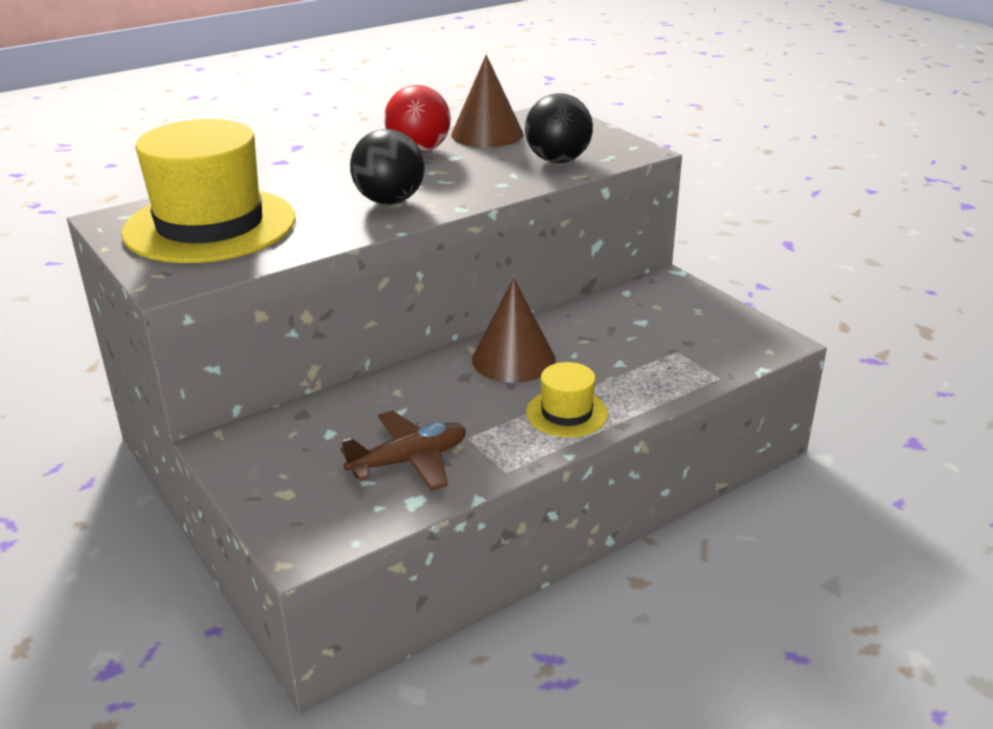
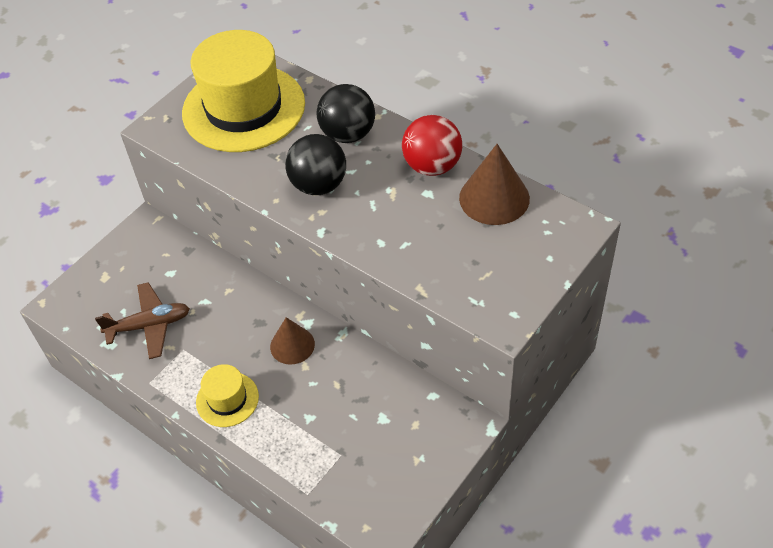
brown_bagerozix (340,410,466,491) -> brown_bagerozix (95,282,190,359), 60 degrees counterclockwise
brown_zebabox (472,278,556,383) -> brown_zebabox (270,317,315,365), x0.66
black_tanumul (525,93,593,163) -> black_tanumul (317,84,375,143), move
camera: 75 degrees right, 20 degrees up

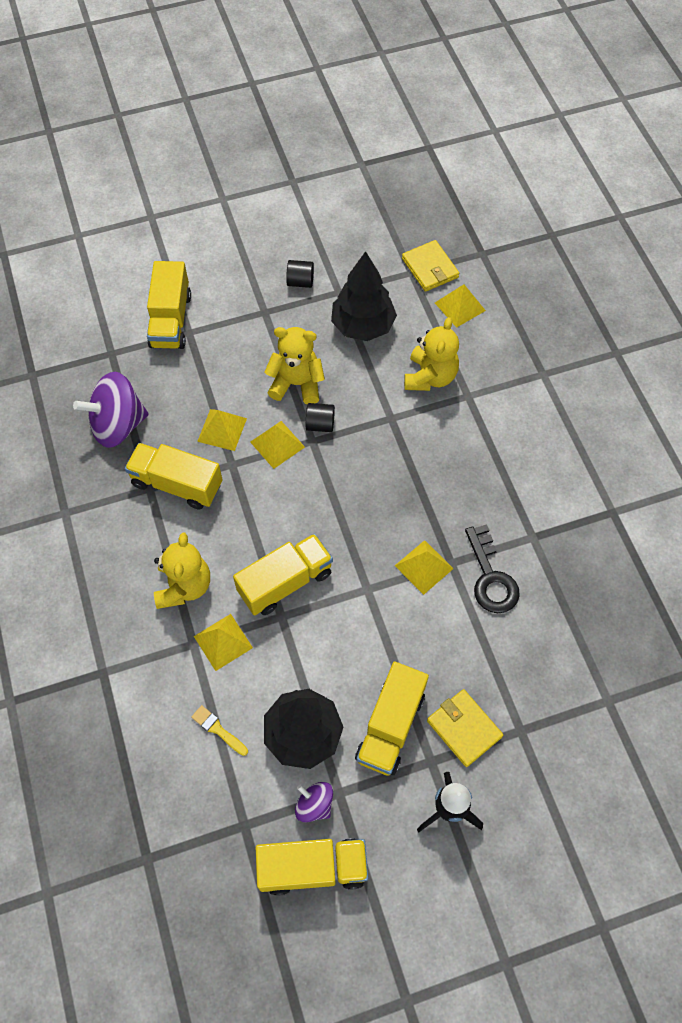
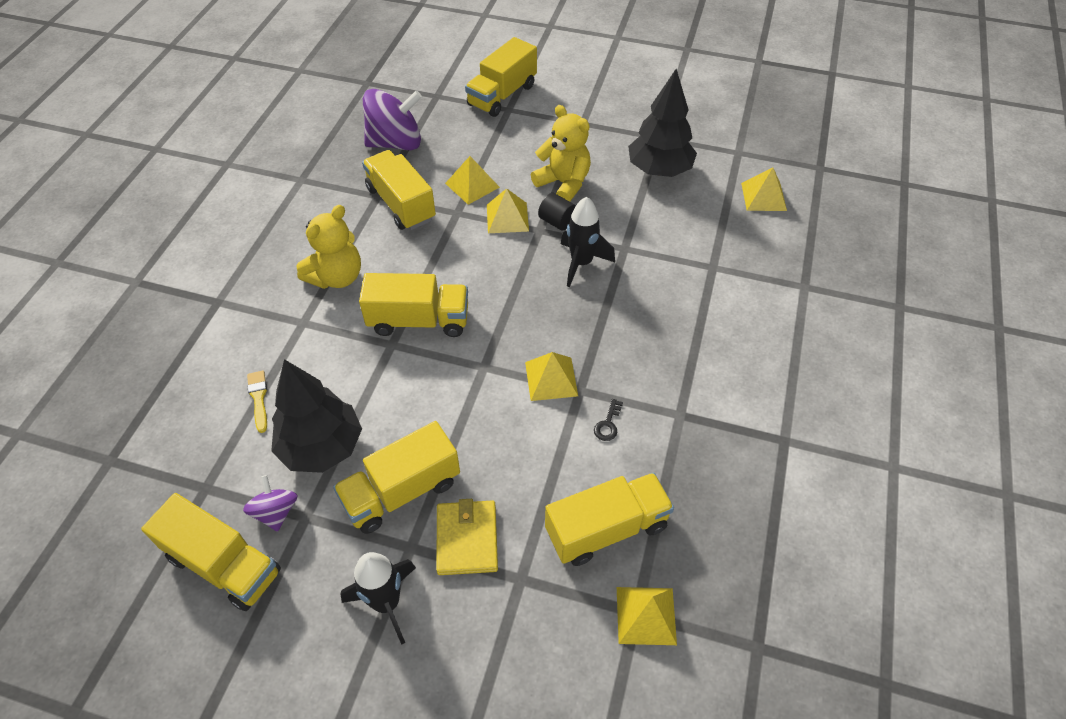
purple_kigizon (73,372,149,448) -> purple_kigizon (363,89,422,150), 150 degrees clockwise
none -> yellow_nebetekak (545,473,674,566)
none -> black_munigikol (561,197,615,287)
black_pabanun (465,524,520,613) -> black_pabanun (594,399,623,441), x0.45
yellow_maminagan (194,614,253,671) -> yellow_maminagan (617,587,677,645), move
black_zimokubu (286,260,314,288) -> none
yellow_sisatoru (402,240,459,292) -> none
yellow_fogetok (404,317,459,391) -> none
camera: 35 degrees right, 10 degrees down

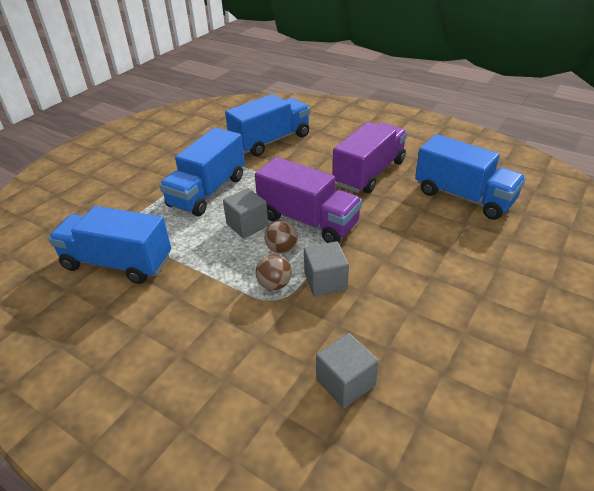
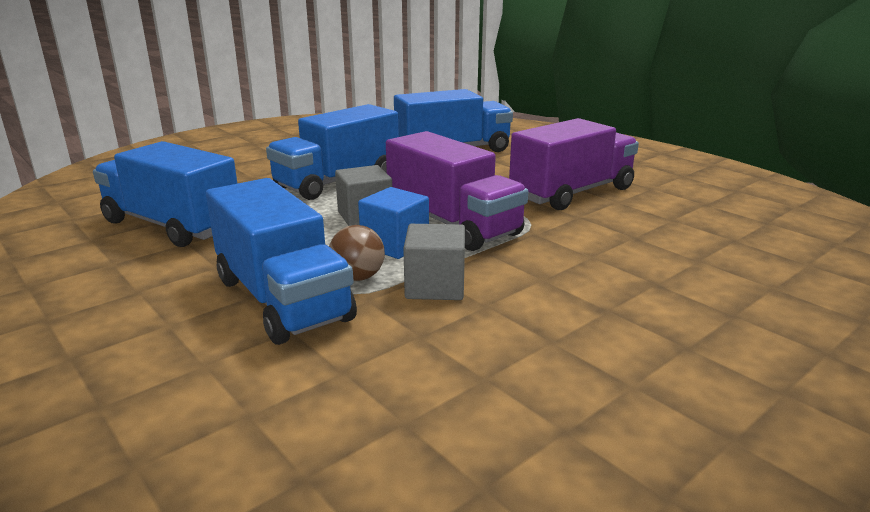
blue_nebetekak (415,134,526,220) -> blue_nebetekak (206,178,357,345), move
brown_tanumul (264,220,298,253) -> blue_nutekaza (358,187,429,259)
grey_nutekaza (316,333,379,408) -> none
camera: 15 degrees right, 15 degrees down

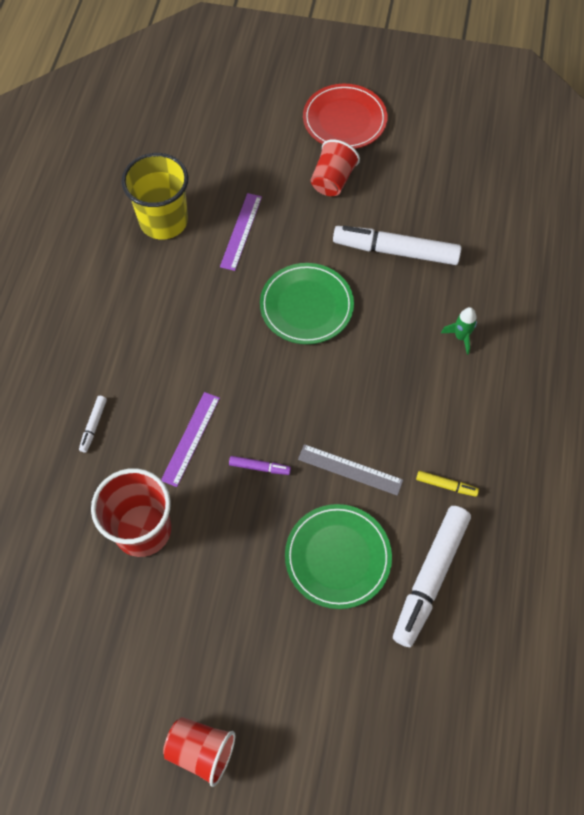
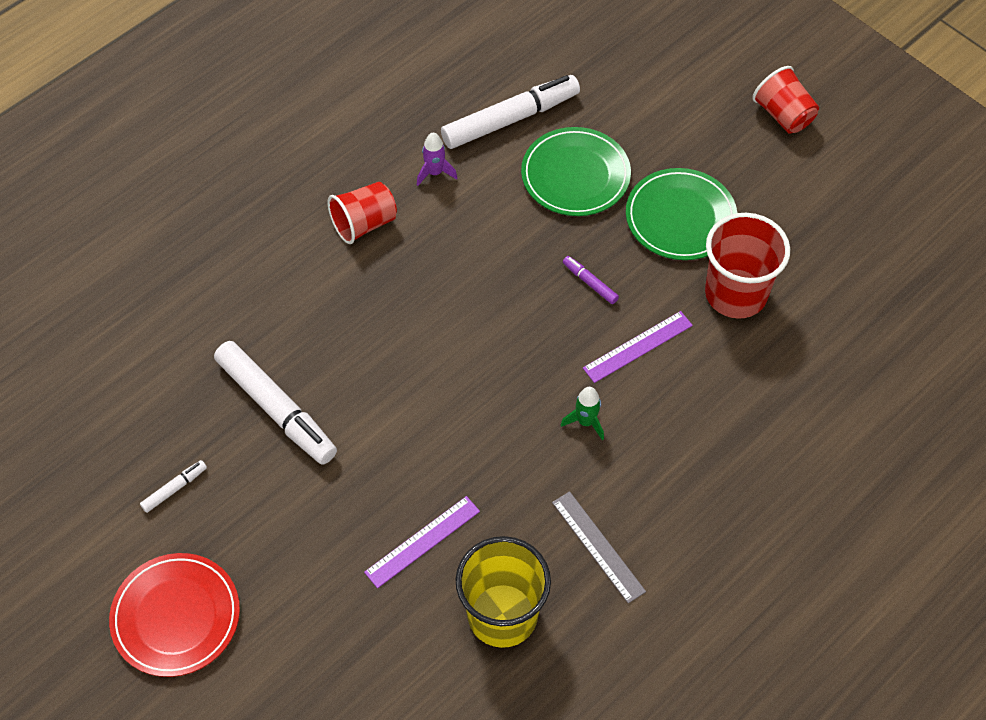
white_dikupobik (79,396,107,453) -> white_dikupobik (140,460,207,513), move
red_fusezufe (311,139,360,196) -> red_fusezufe (328,182,397,244), move
yellow_dikupobik (416,471,479,497) -> purple_munigikol (417,133,457,186)
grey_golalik (298,444,403,496) -> grey_golalik (552,491,646,603), move
green_munigikol (441,307,477,355) -> green_munigikol (561,387,604,440), move
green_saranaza (260,263,354,344) -> green_saranaza (626,168,737,260), move
camera: 145 degrees left, 5 degrees down

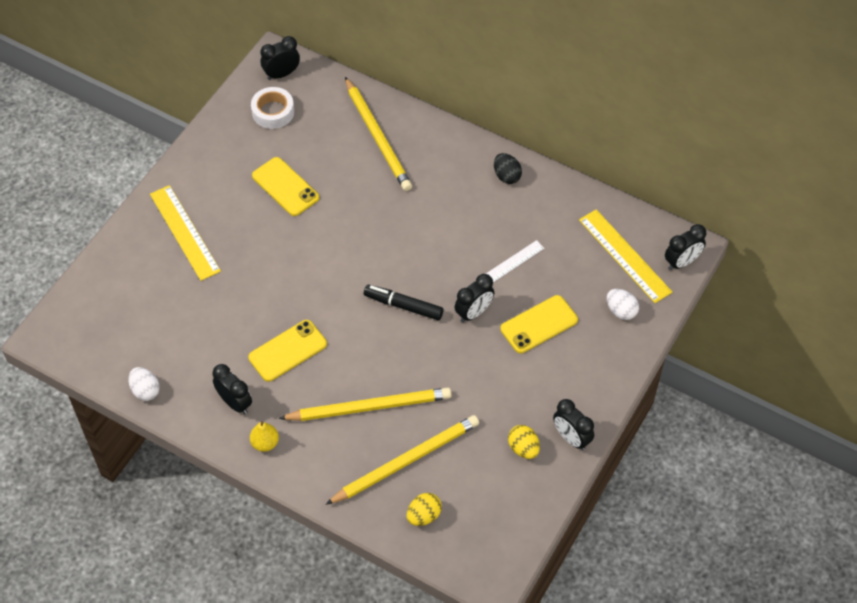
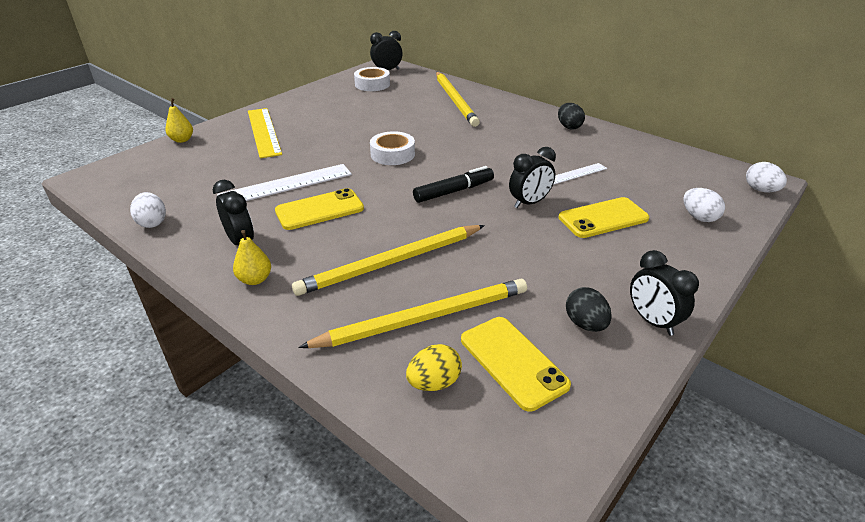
none -> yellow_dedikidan (166,98,193,143)
none -> white_golalik (217,164,352,201)
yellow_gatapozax (279,387,452,421) -> yellow_gatapozax (292,225,485,296), 150 degrees clockwise
none -> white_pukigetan (370,131,415,165)
black_dikupobik (364,285,444,320) -> black_dikupobik (413,166,494,203), 120 degrees clockwise
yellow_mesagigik (252,157,319,216) -> yellow_mesagigik (461,317,571,412), move
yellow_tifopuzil (508,425,540,459) -> black_tifopuzil (566,287,612,332)
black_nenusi (665,224,706,270) -> white_tifopuzil (746,162,787,192)
yellow_golalik (579,209,672,303) -> none
camera: 10 degrees right, 20 degrees down

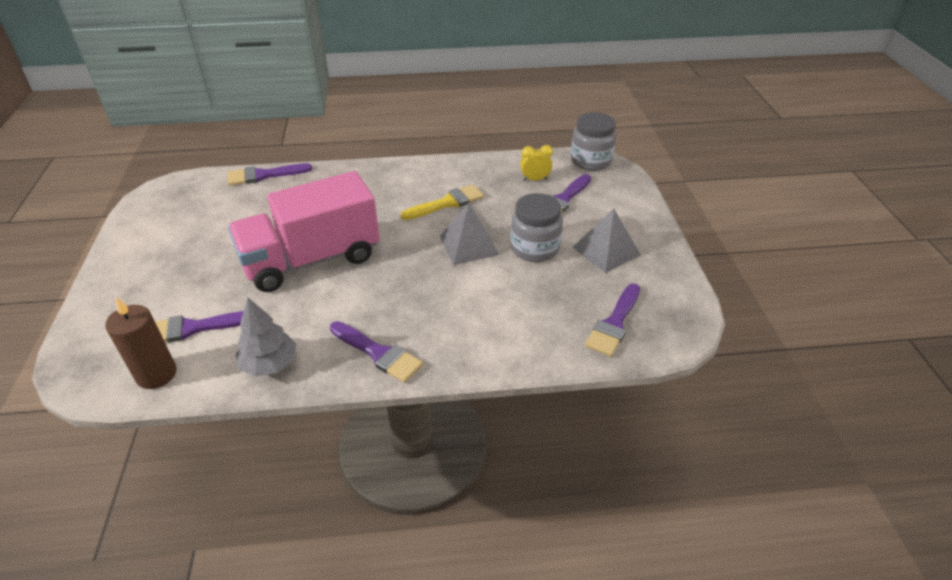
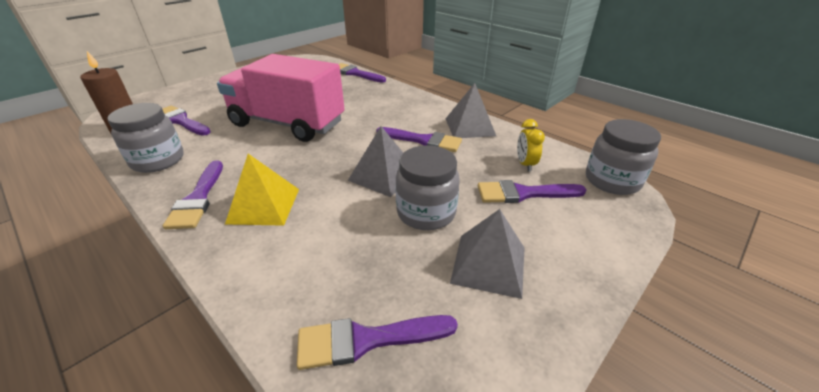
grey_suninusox (235,297,297,377) -> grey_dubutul (108,103,184,173)
none -> yellow_maminagan (225,154,299,226)
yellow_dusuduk (400,184,484,220) -> purple_dusuduk (376,127,462,152)
none -> grey_maminagan (446,83,496,138)
yellow_nenusi (520,145,553,181) -> yellow_nenusi (517,119,545,172), 135 degrees counterclockwise
camera: 50 degrees right, 5 degrees down

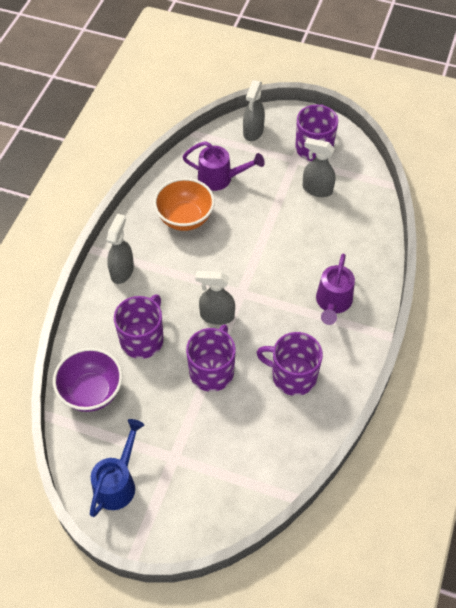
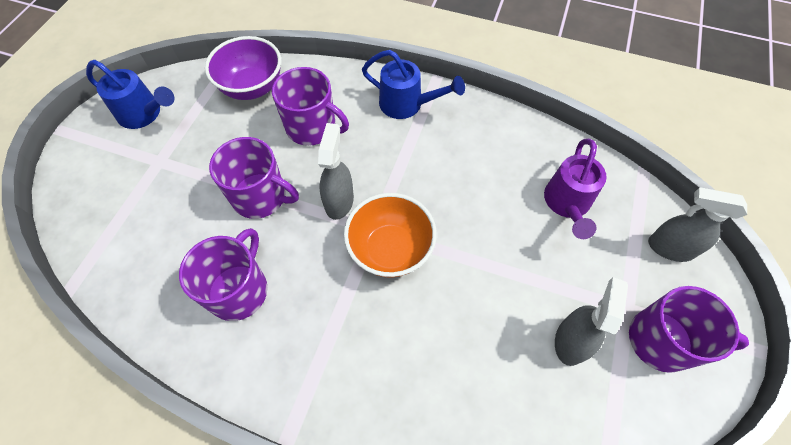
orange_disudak (153,178,215,231) -> orange_disudak (344,193,437,278), move
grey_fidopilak (107,214,134,284) -> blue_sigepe (362,50,465,119)
purple_sigepe (316,254,355,325) -> none
camera: 90 degrees right, 5 degrees up

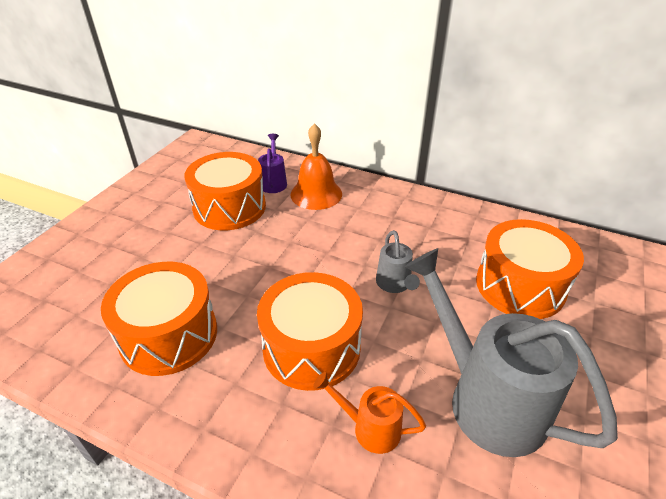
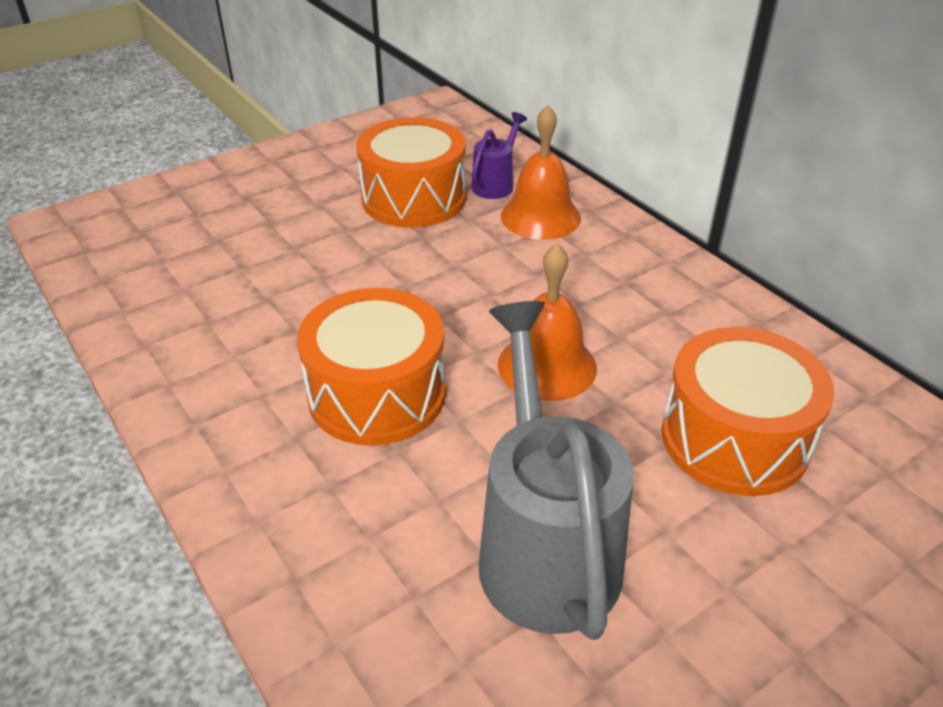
grey_sigepe (376,230,420,293) -> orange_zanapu (498,244,597,401)
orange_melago (101,262,217,376) -> none
orange_sigepe (313,372,426,454) -> none
camera: 30 degrees right, 0 degrees up

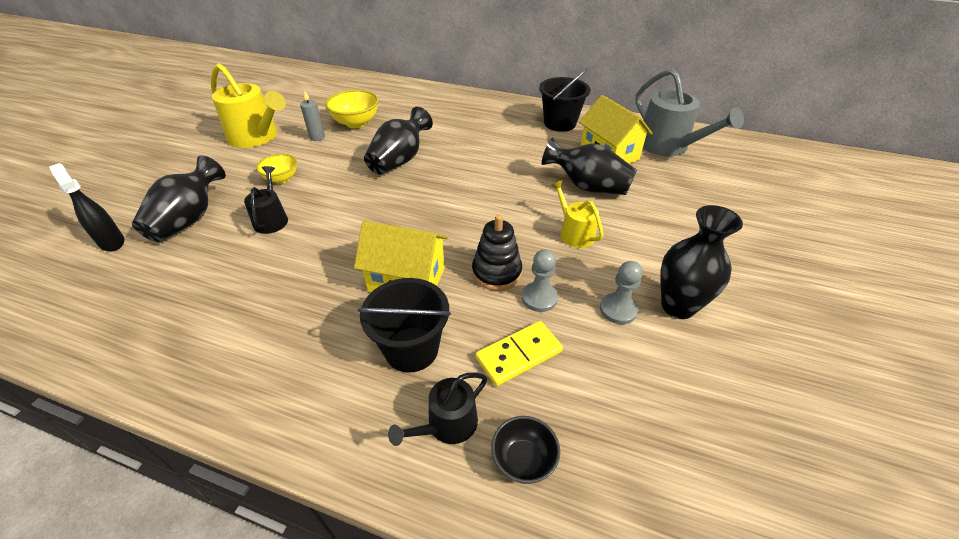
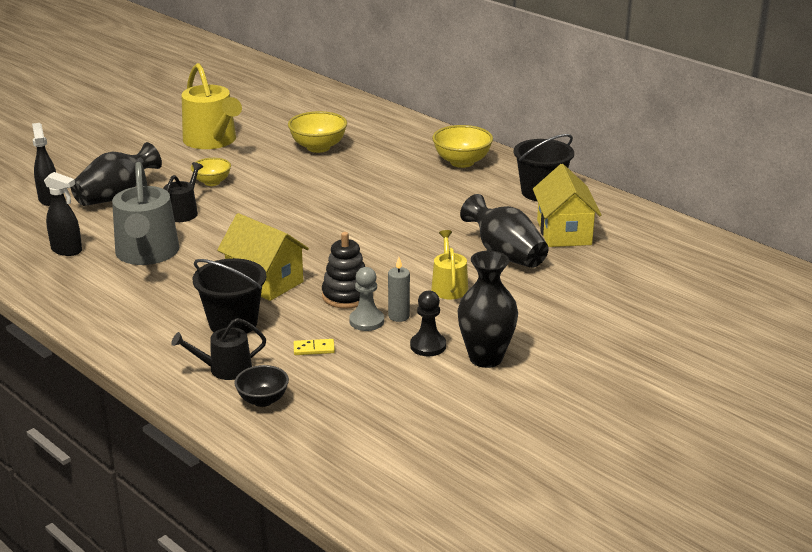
none -> black_fidopilak (44,172,82,256)
grey_sigepe (635,69,744,156) -> grey_sigepe (112,162,179,265), move
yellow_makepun (476,321,563,386) -> yellow_makepun (294,339,335,355), x0.56
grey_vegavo (300,91,325,141) -> grey_vegavo (388,257,410,322), move
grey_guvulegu (600,261,643,324) -> black_guvulegu (410,291,446,356)
none -> yellow_disudak (432,125,493,168)
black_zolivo (364,107,433,174) -> none
camera: 25 degrees right, 15 degrees down

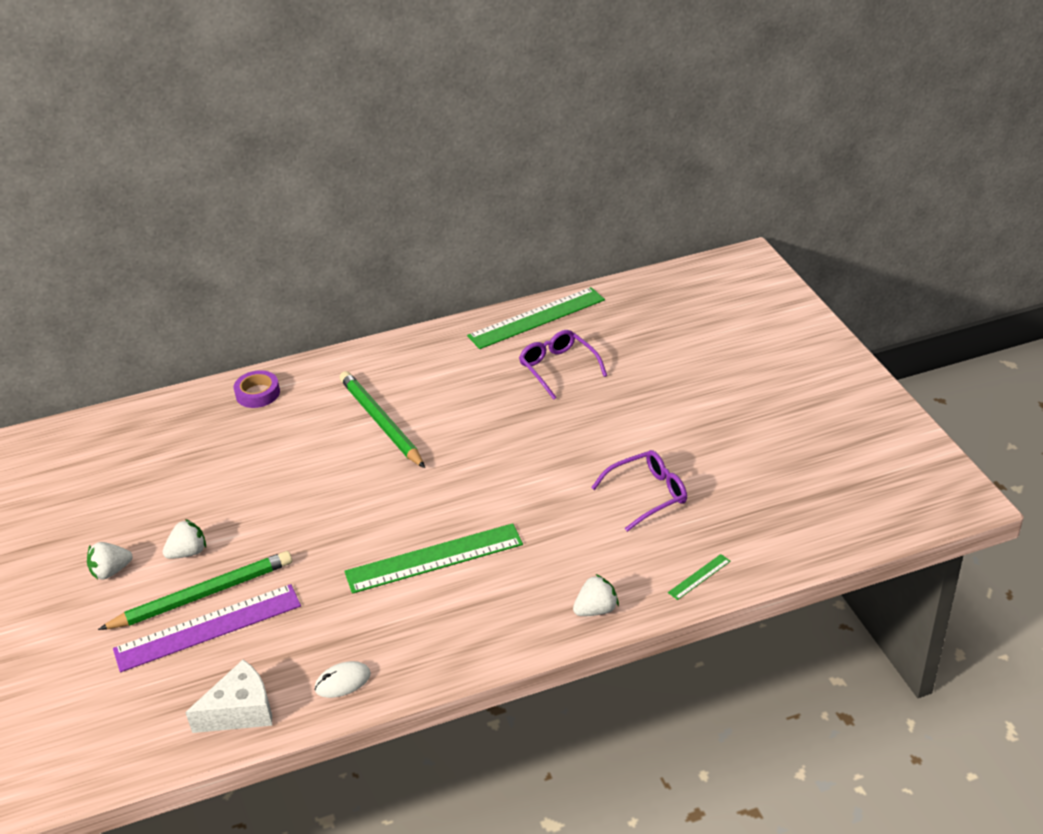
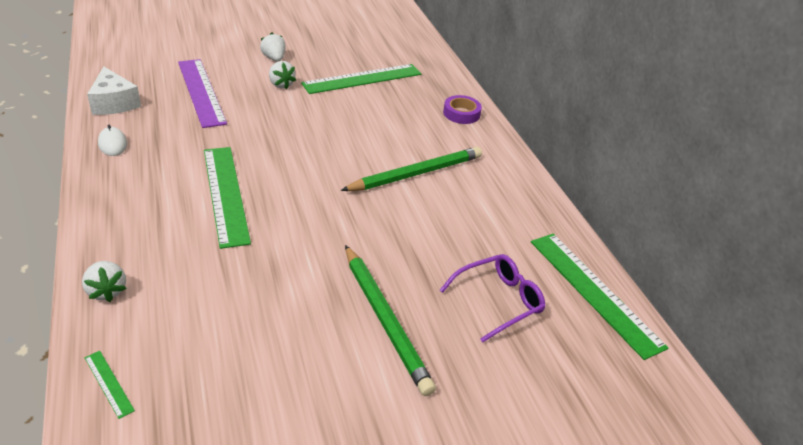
none -> green_golalik (301,64,421,94)
green_gatapozax (98,551,292,630) -> green_gatapozax (345,245,436,396), move
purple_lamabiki (591,450,687,532) -> none
camera: 85 degrees right, 0 degrees up

